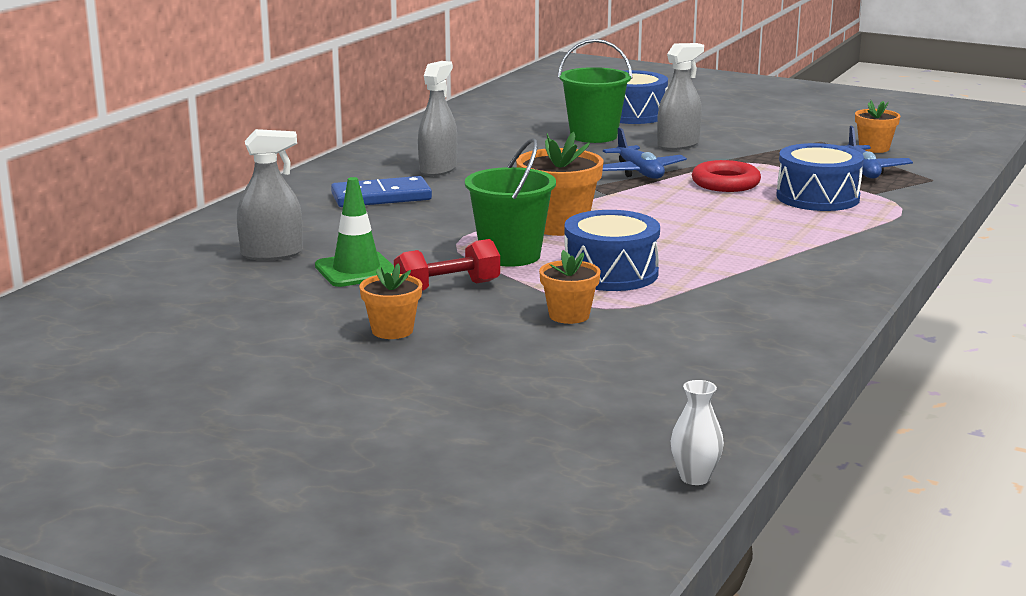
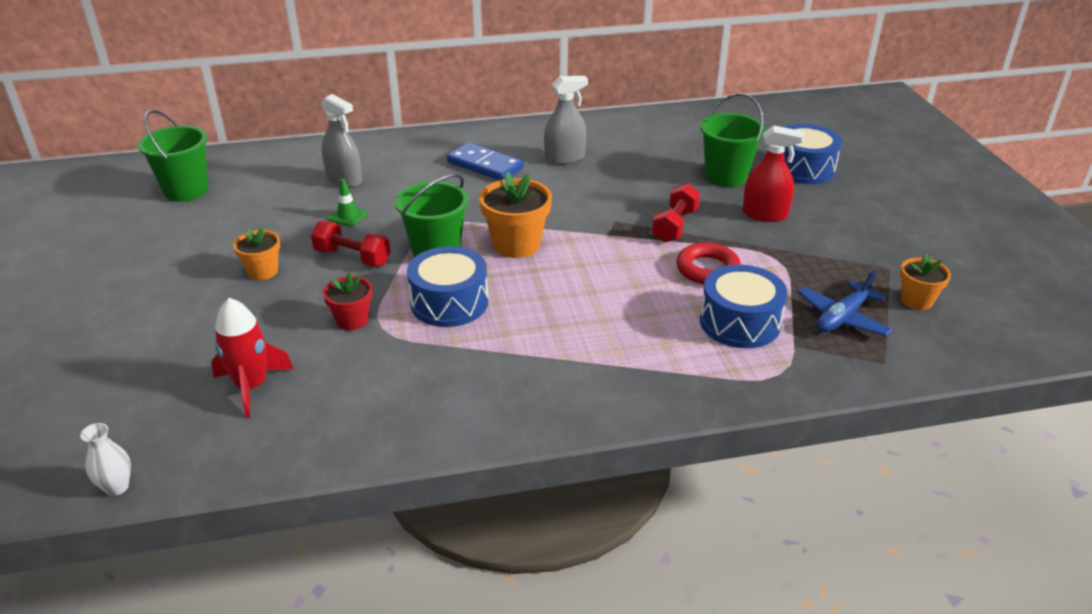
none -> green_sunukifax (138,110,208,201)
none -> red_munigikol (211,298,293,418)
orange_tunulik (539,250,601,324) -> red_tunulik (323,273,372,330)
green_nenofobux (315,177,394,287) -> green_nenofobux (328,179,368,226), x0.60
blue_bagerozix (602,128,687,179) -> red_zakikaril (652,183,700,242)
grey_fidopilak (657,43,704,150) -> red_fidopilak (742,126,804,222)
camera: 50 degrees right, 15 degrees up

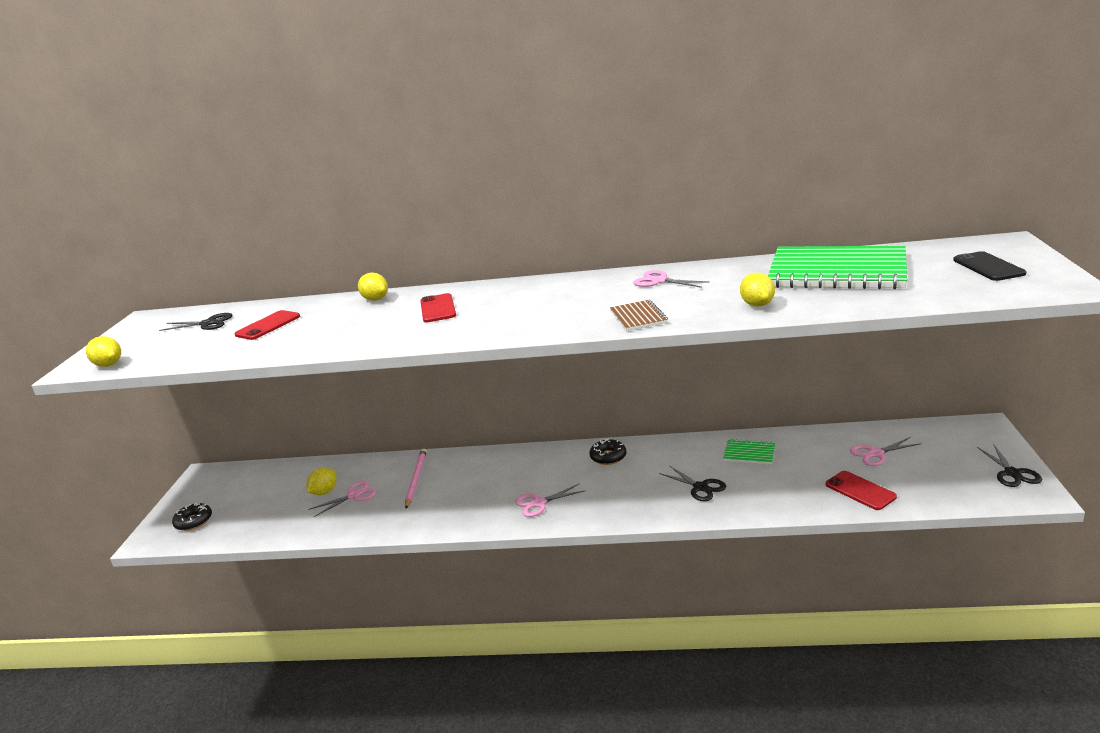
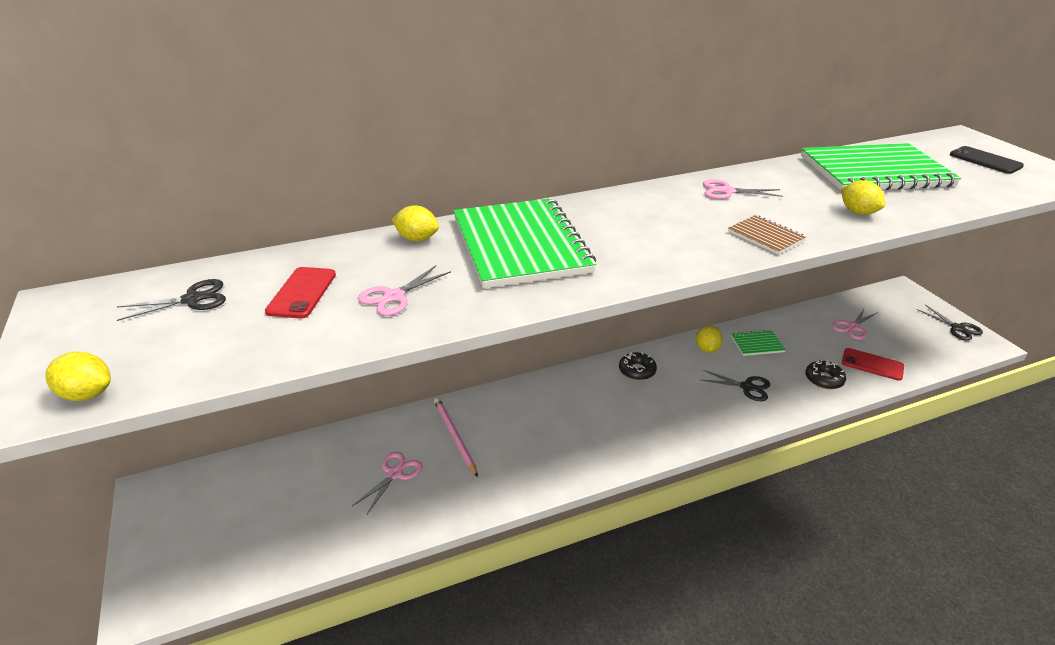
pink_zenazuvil (515,484,586,517) -> pink_zenazuvil (358,265,451,316), move
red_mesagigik (420,293,456,322) -> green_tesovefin (454,198,596,288)
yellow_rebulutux (307,468,337,495) -> yellow_rebulutux (696,325,723,353), move
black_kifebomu (172,503,212,531) -> black_kifebomu (805,360,846,389), move
camera: 30 degrees left, 10 degrees up

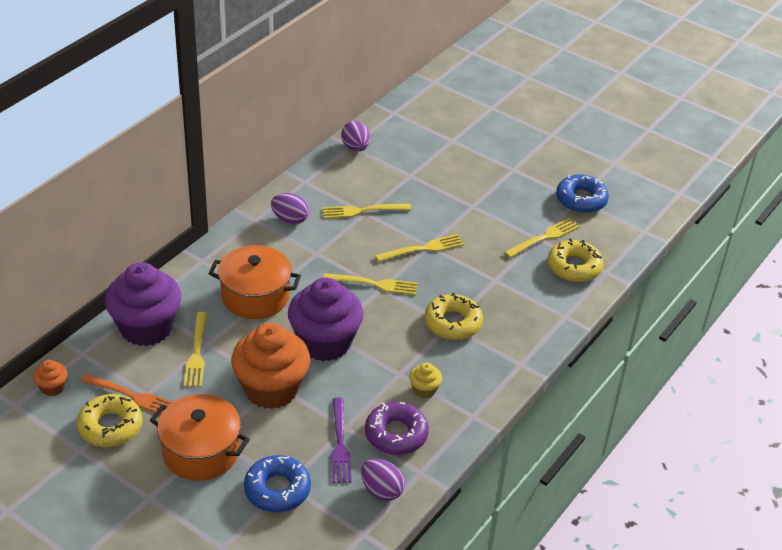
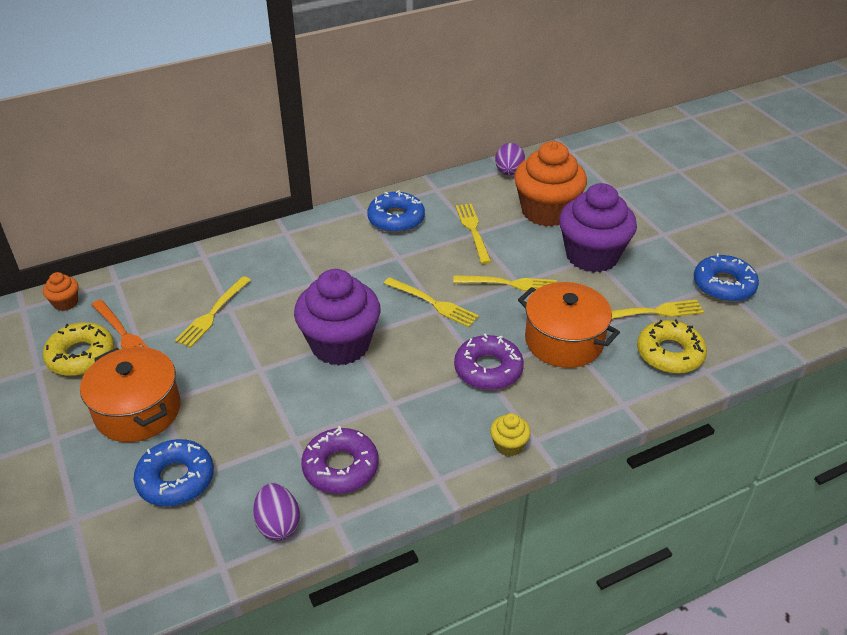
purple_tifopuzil (271,193,309,224) -> blue_kifebomu (367,190,425,233)
yellow_kifebomu (424,293,483,340) -> purple_kifebomu (454,334,524,390)
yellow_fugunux (322,204,411,219) -> yellow_fugunux (455,204,491,264), 60 degrees clockwise
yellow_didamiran (409,363,442,399) -> yellow_didamiran (490,413,531,456), move
orange_didamiran (231,323,310,409) -> orange_didamiran (514,141,587,227), move
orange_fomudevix (208,245,301,319) -> orange_fomudevix (518,282,620,368), move
purple_didamiran (105,262,181,346) -> purple_didamiran (559,183,637,273), move
purple_fugunux (331,397,352,483) -> none
camera: 30 degrees right, 0 degrees up

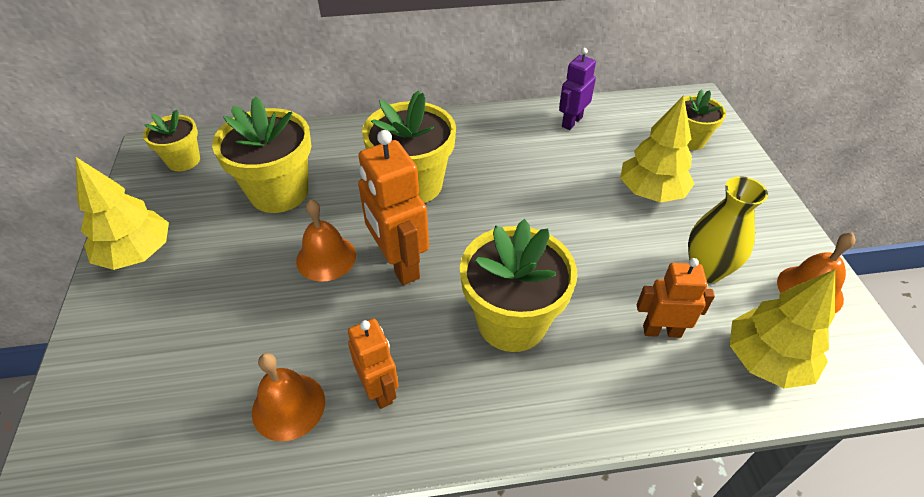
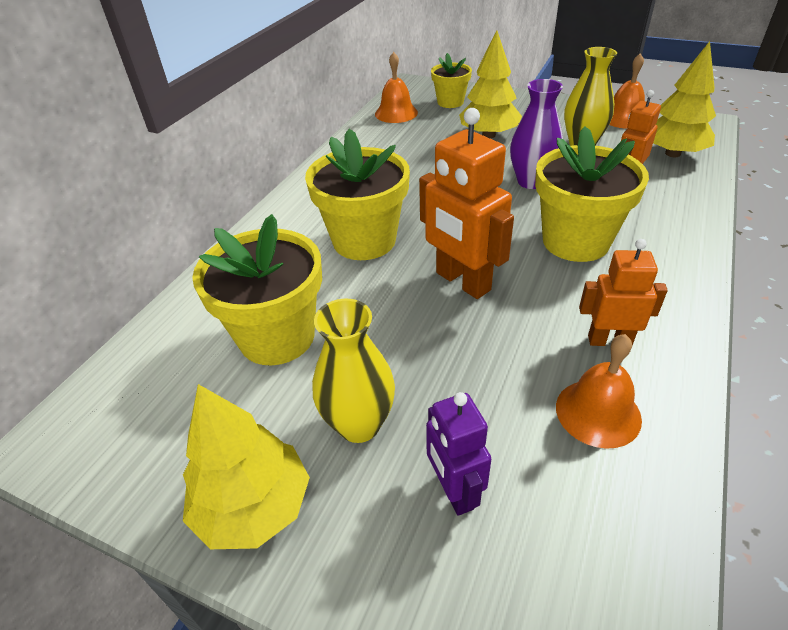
none -> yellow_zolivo (312,299,395,443)
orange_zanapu (296,199,356,282) -> orange_zanapu (375,52,418,123), move
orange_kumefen (358,130,429,285) -> orange_kumefen (419,108,514,299), 45 degrees clockwise
purple_kumefen (559,48,596,130) -> purple_kumefen (426,392,491,516), move
none -> purple_zolivo (510,79,563,189)
yellow_tunulik (143,110,200,171) -> none
camera: 55 degrees left, 5 degrees down

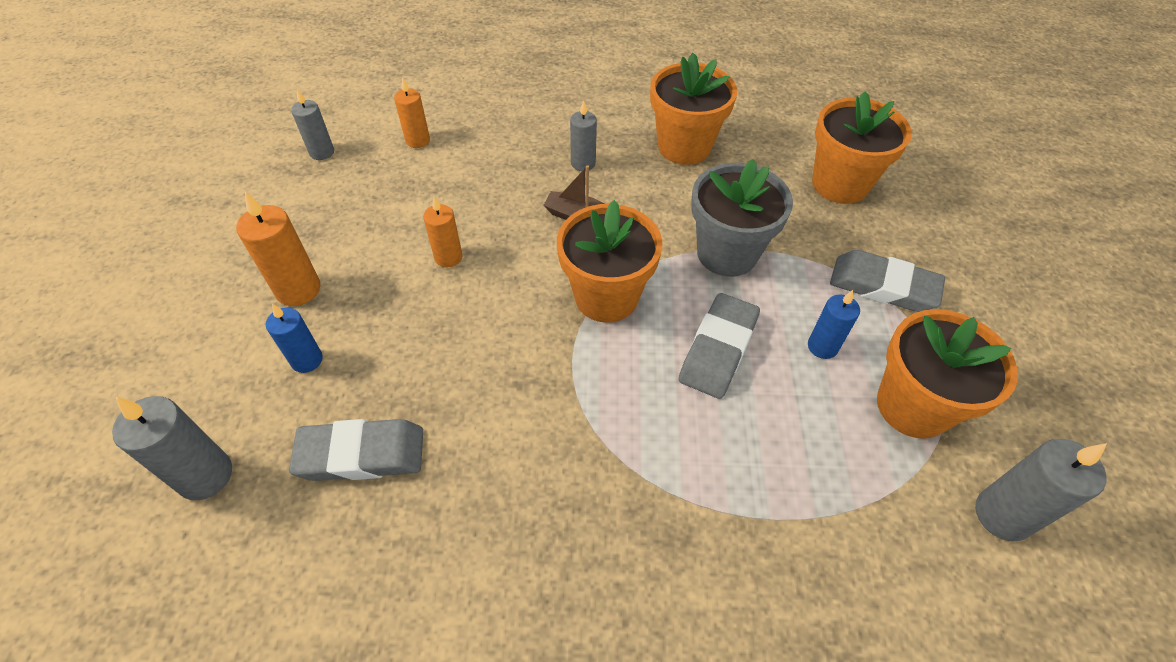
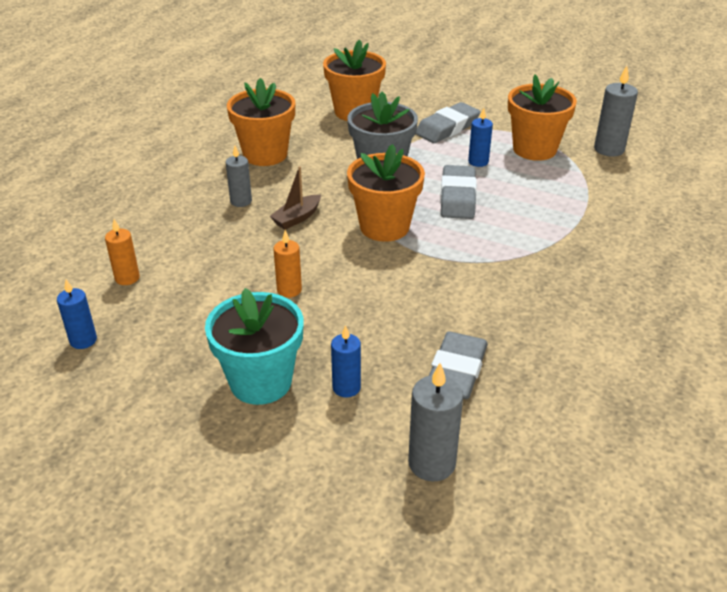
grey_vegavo (291,89,334,160) -> blue_vegavo (57,280,97,349)
orange_vegavo (236,192,320,306) -> turquoise_tunulik (205,288,304,405)
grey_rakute (679,293,760,399) -> grey_rakute (440,165,477,219), 45 degrees clockwise
camera: 65 degrees left, 15 degrees down

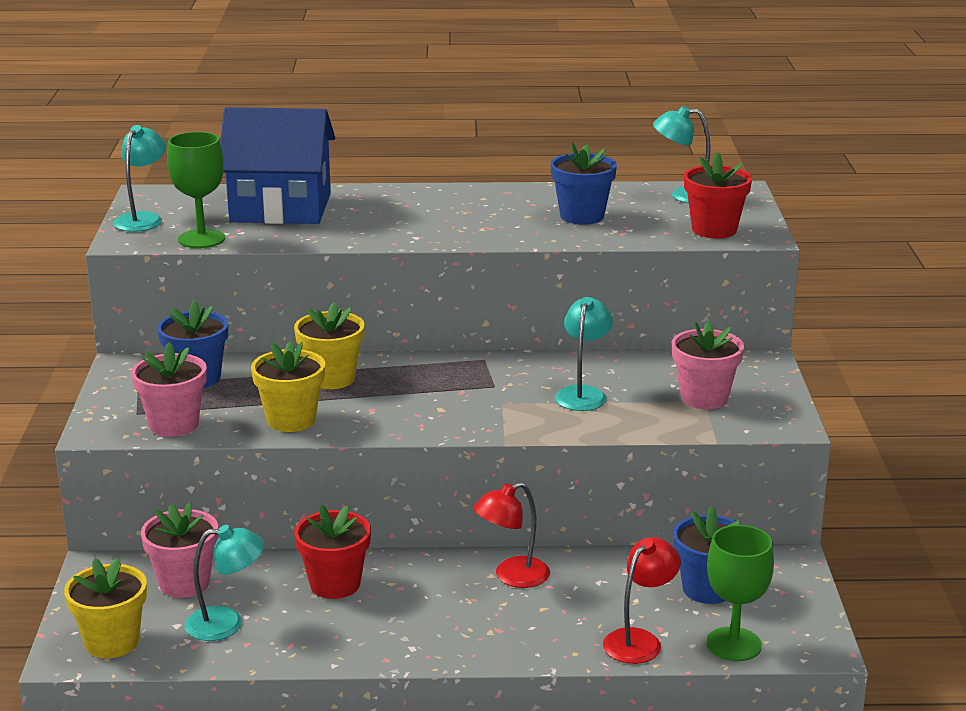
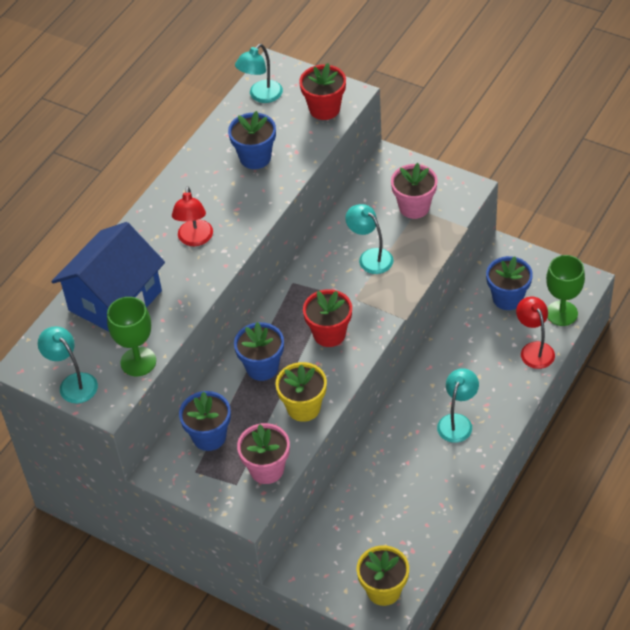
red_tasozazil (473,482,550,588) -> red_tasozazil (172,186,213,246), move
yellow_tunulik (294,302,365,389) -> blue_tunulik (234,322,284,381)
red_tunulik (294,505,371,599) -> red_tunulik (303,289,352,347), move
turquoise_tasozazil (184,525,264,641) -> turquoise_tasozazil (437,368,479,443), move
pink_tunulik (141,503,218,598) -> none
camera: 55 degrees left, 25 degrees up

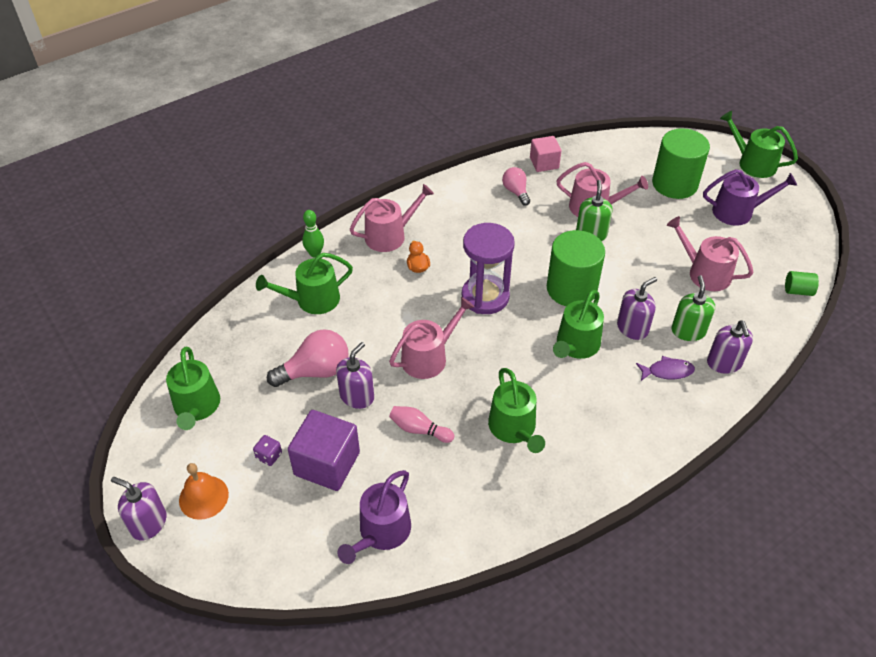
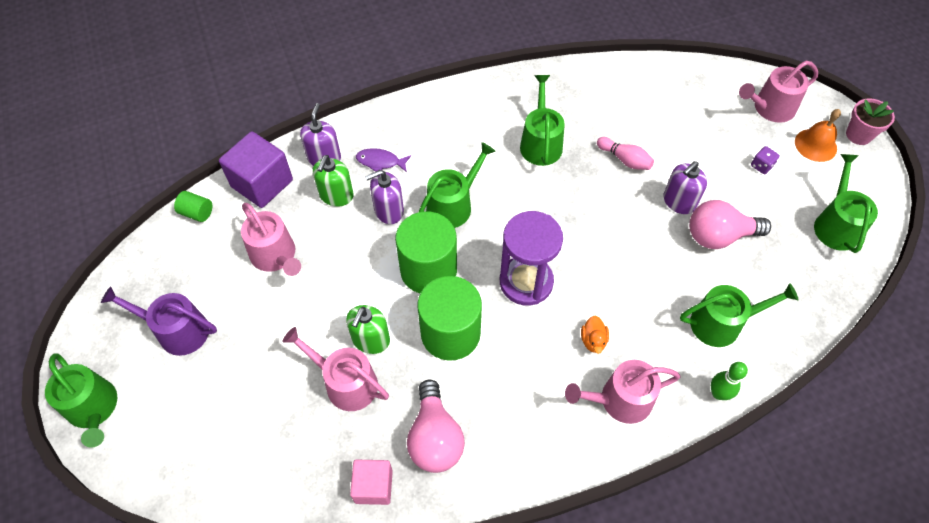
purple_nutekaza (288,410,360,491) -> purple_nutekaza (219,131,293,208), move
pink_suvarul (502,167,530,206) -> pink_suvarul (407,380,465,473), x1.66
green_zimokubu (652,128,710,199) -> green_zimokubu (417,276,482,361), move
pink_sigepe (389,297,474,379) -> pink_sigepe (739,61,818,123), move
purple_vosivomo (111,477,167,540) -> pink_tunulik (846,98,895,145)
purple_sigepe (337,470,411,564) -> none
camera: 165 degrees left, 10 degrees up

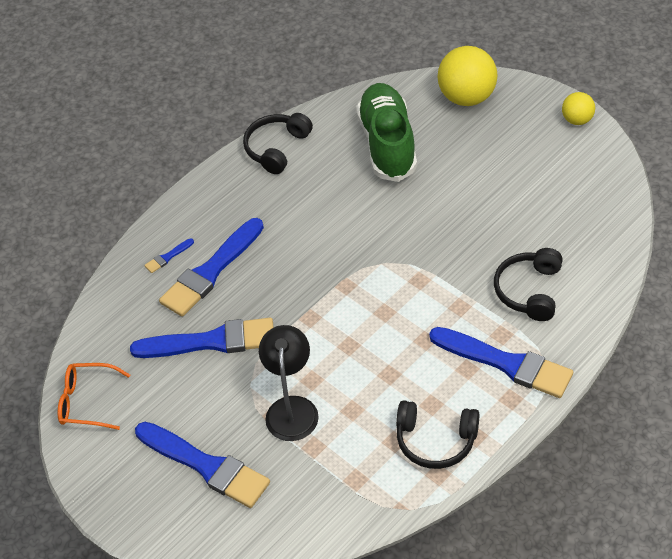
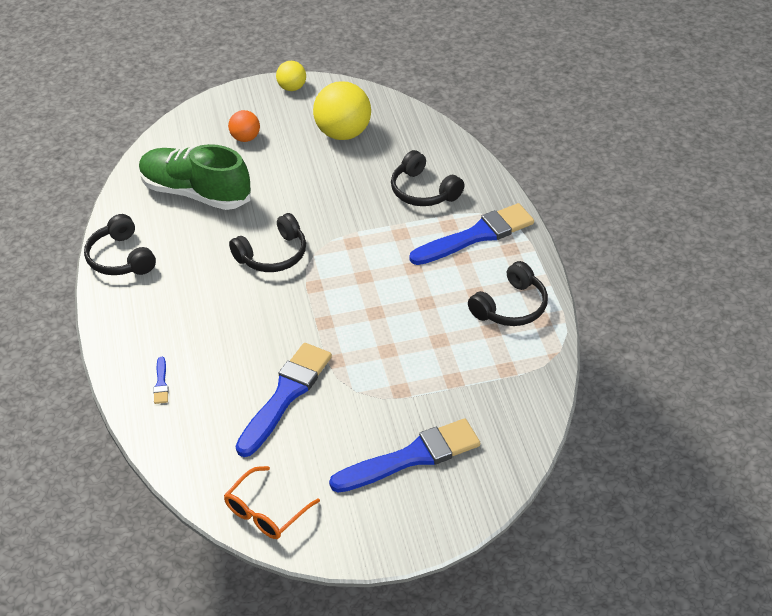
none -> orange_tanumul (228,110,260,142)
none -> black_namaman (229,213,306,272)
yellow_tanumul (437,46,498,106) -> yellow_tanumul (313,81,371,140), move
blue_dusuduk (159,218,264,317) -> none
black_tasozazil (259,325,319,441) -> none
camera: 60 degrees left, 5 degrees down

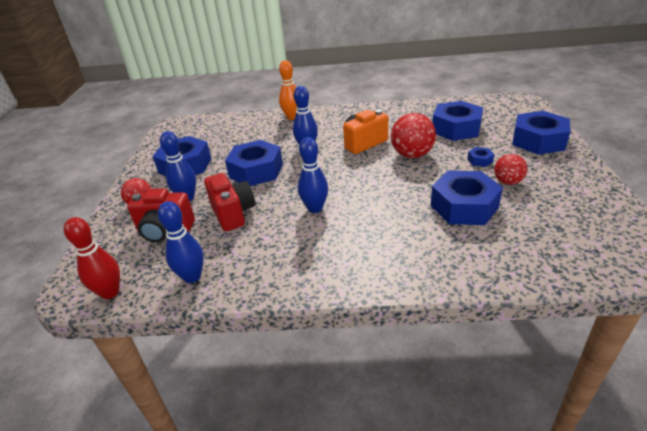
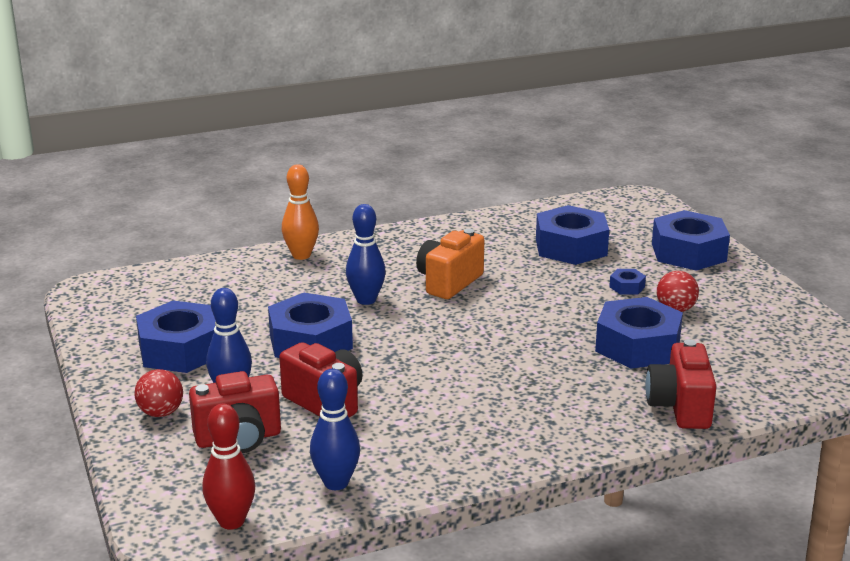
none -> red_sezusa (645,339,717,429)
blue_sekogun (298,137,328,213) -> none
red_tanumul (391,113,436,158) -> none
camera: 25 degrees left, 10 degrees down

